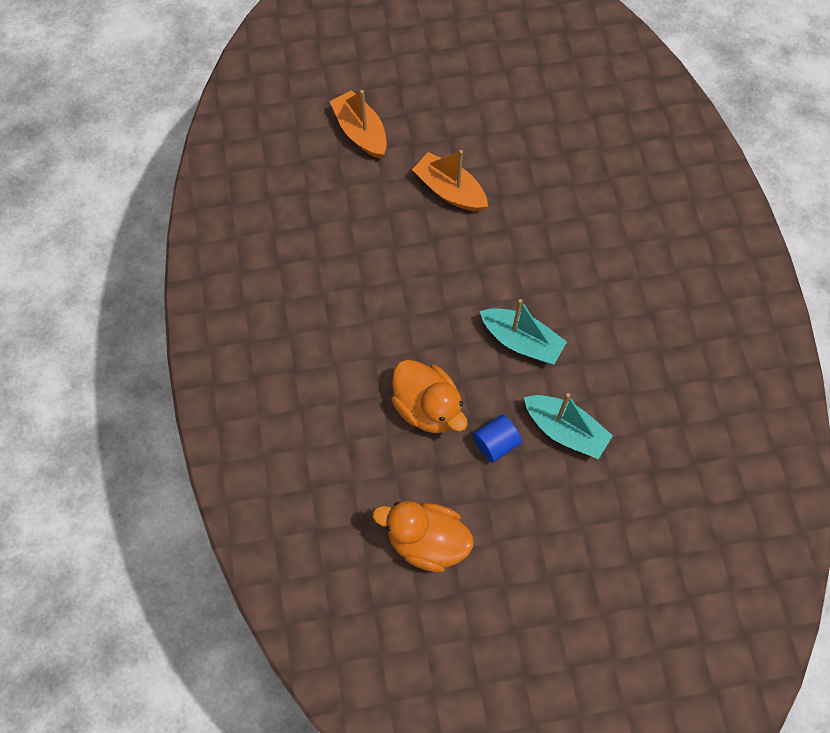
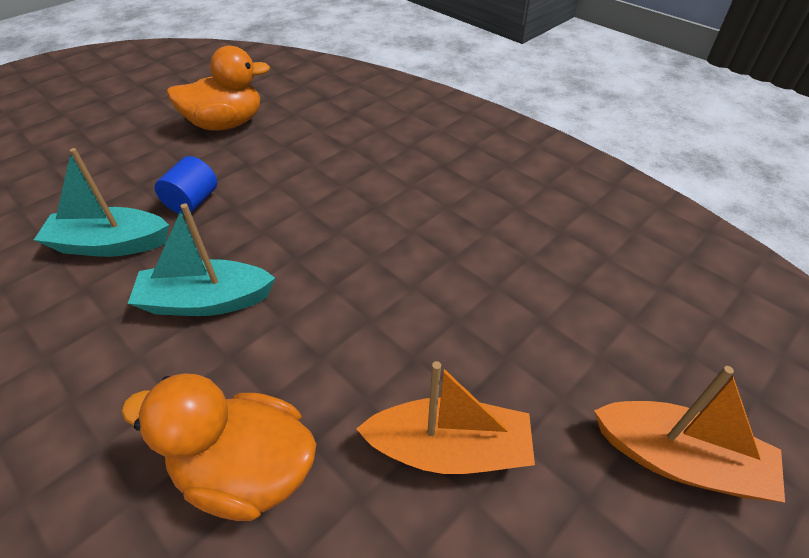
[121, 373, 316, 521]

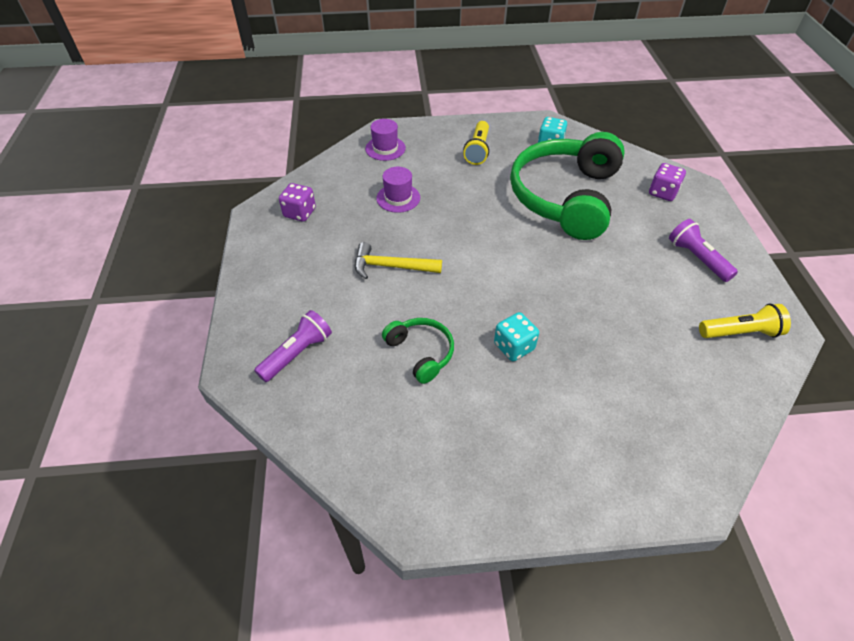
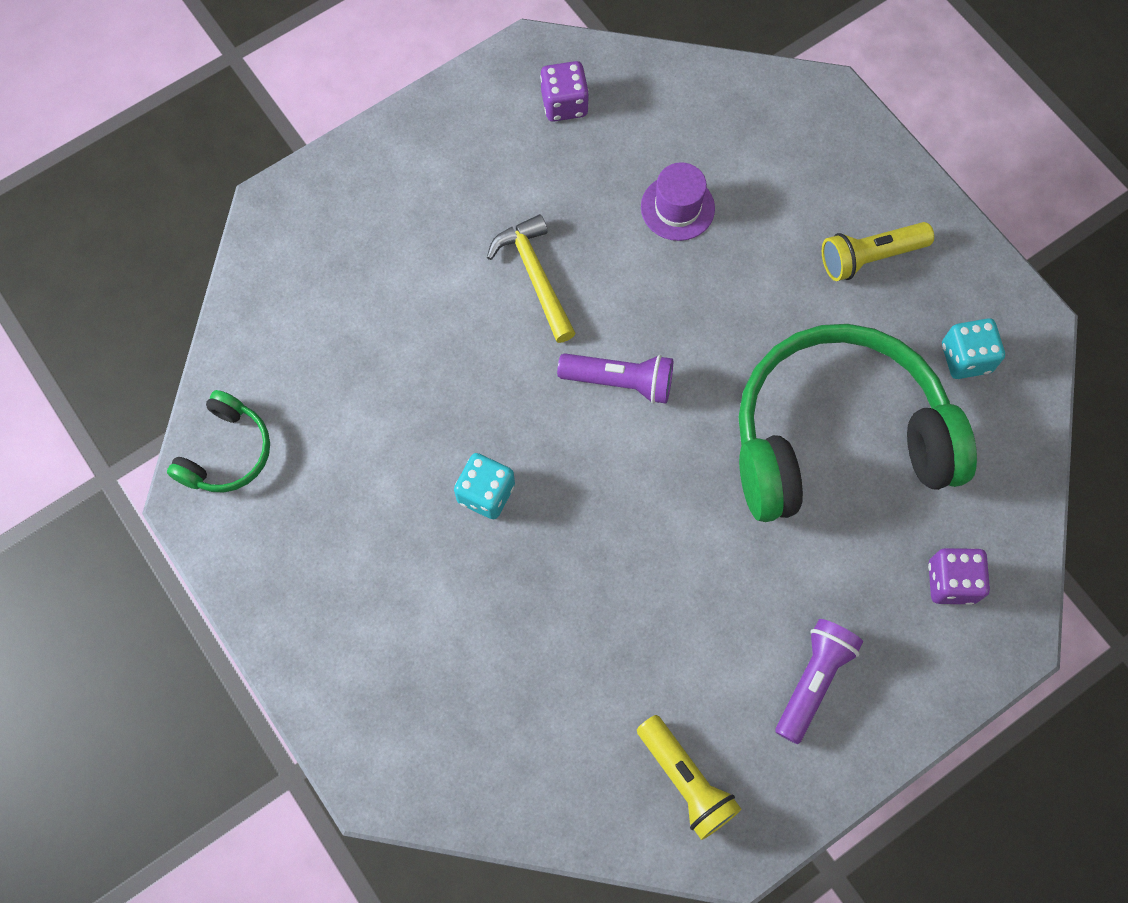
[167, 390, 270, 492]
[557, 353, 673, 404]
[365, 119, 406, 161] (first image)

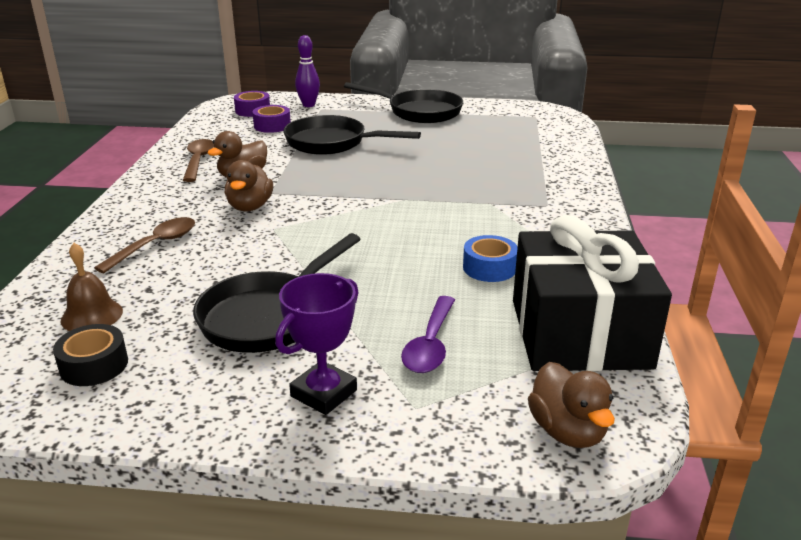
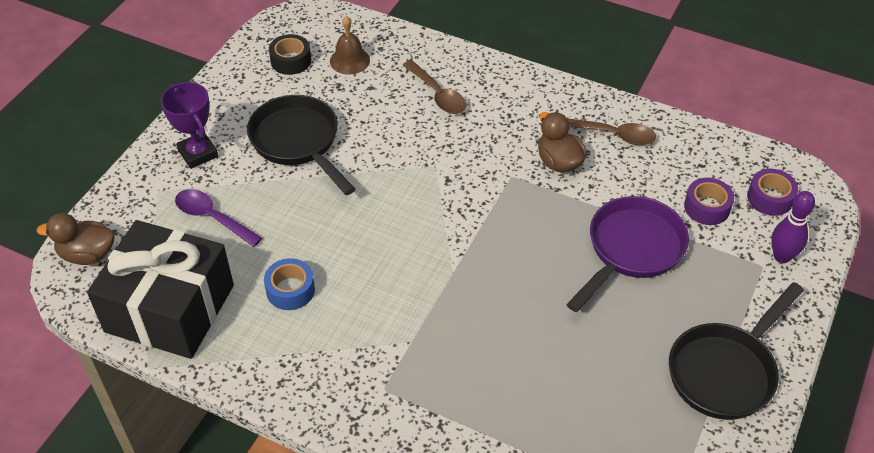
[566, 196, 689, 312]
[225, 160, 273, 212] (first image)

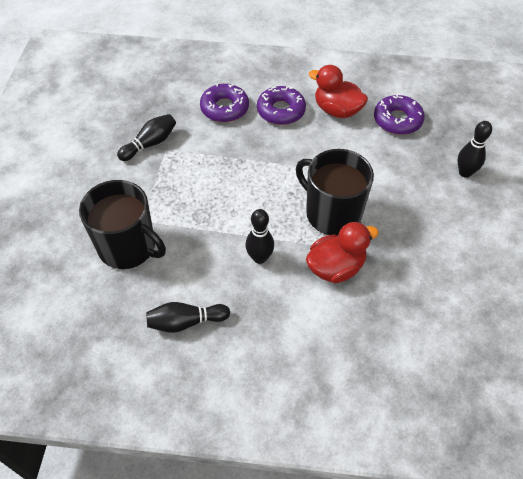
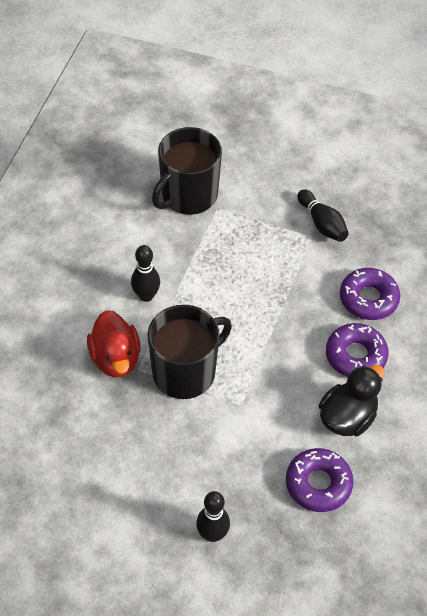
[319, 365, 385, 436]
[146, 302, 230, 333] (first image)

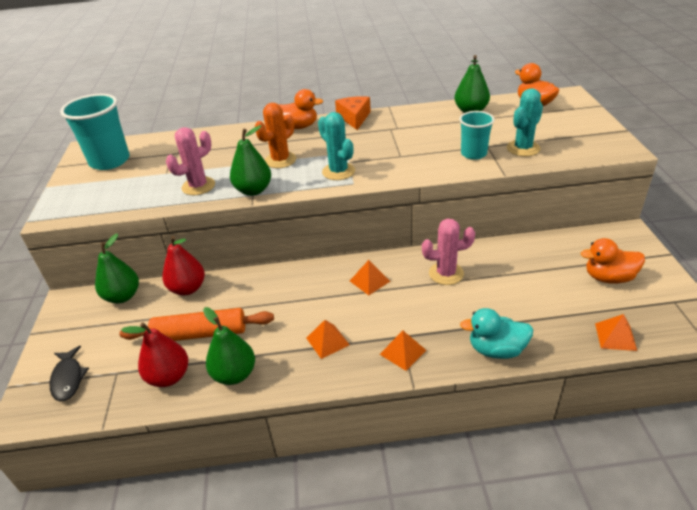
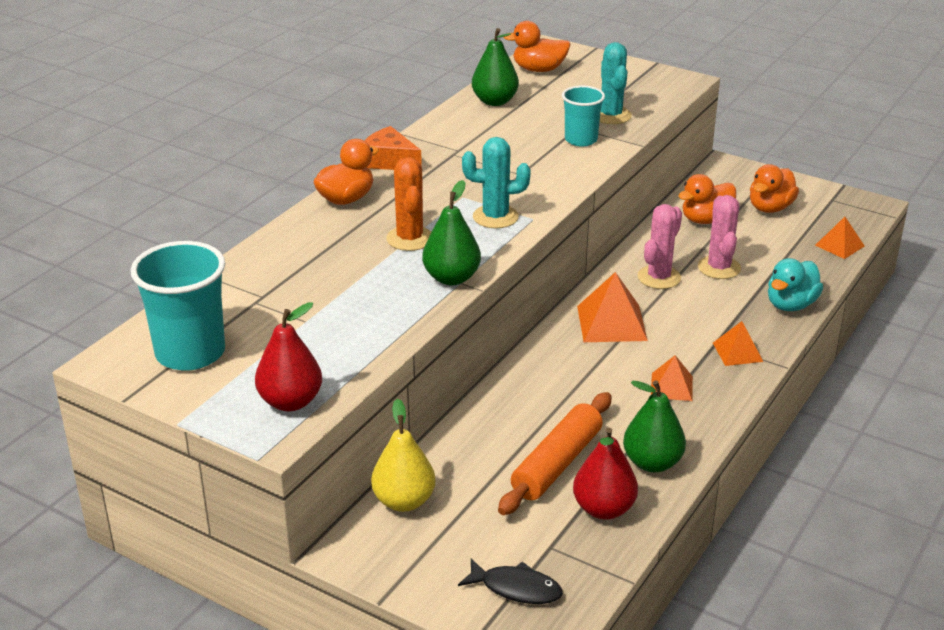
[255, 302, 322, 411]
[371, 399, 436, 512]
[577, 272, 648, 342]
[678, 174, 736, 224]
[698, 195, 741, 279]

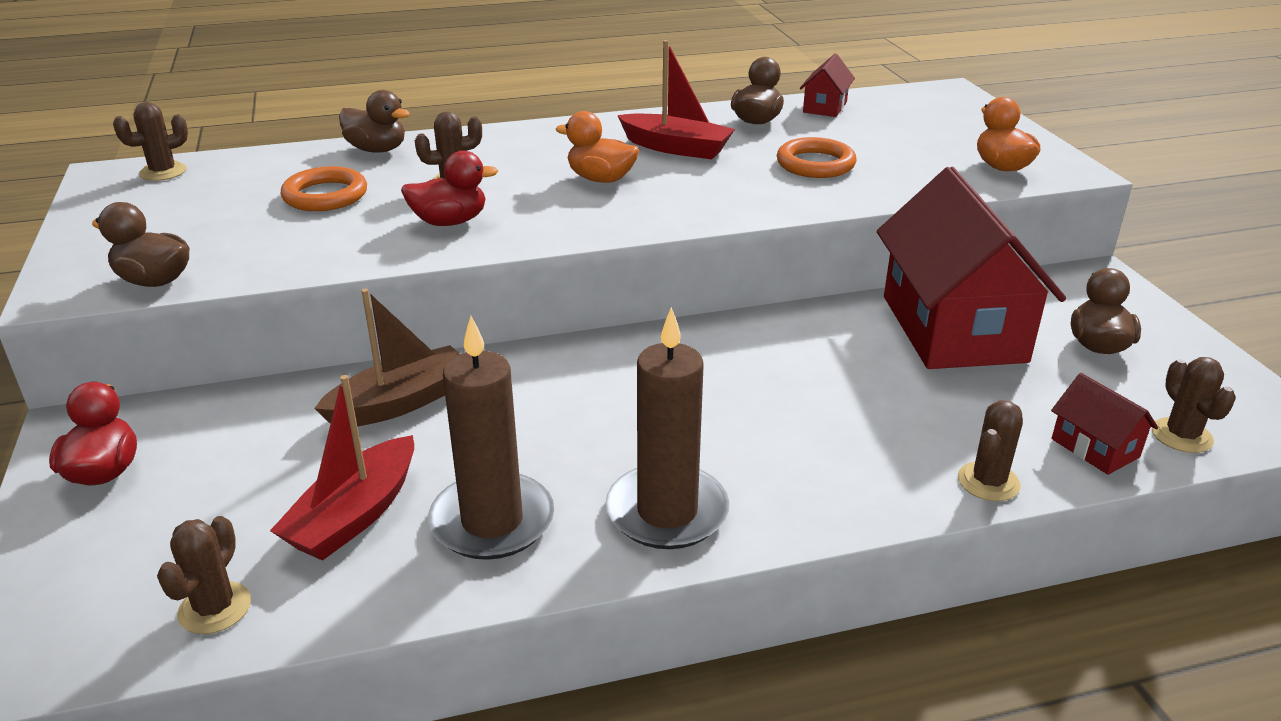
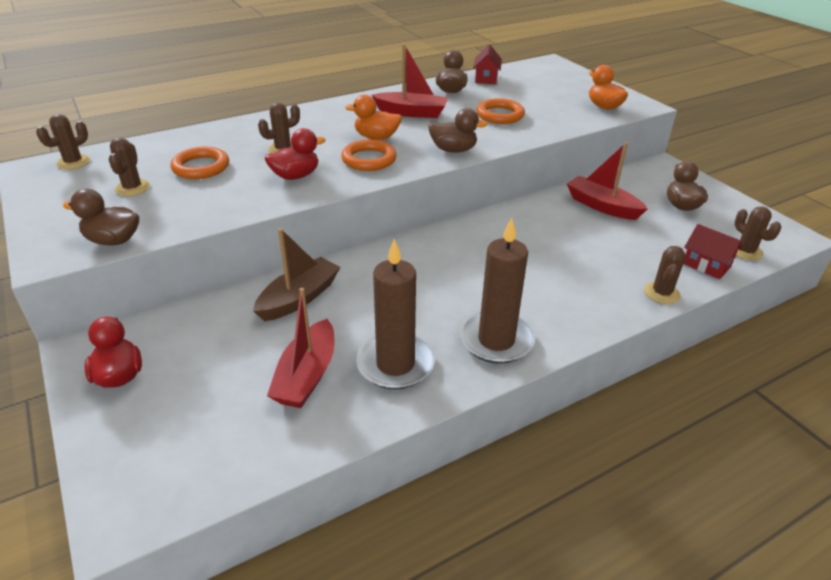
[109, 138, 150, 196]
[341, 139, 397, 171]
[428, 108, 488, 153]
[567, 142, 648, 220]

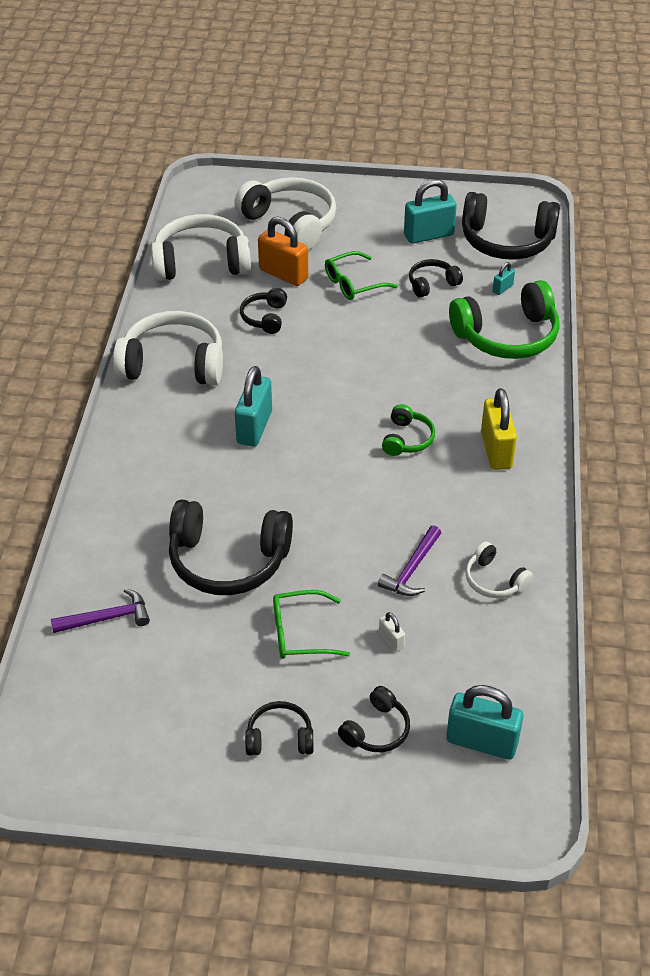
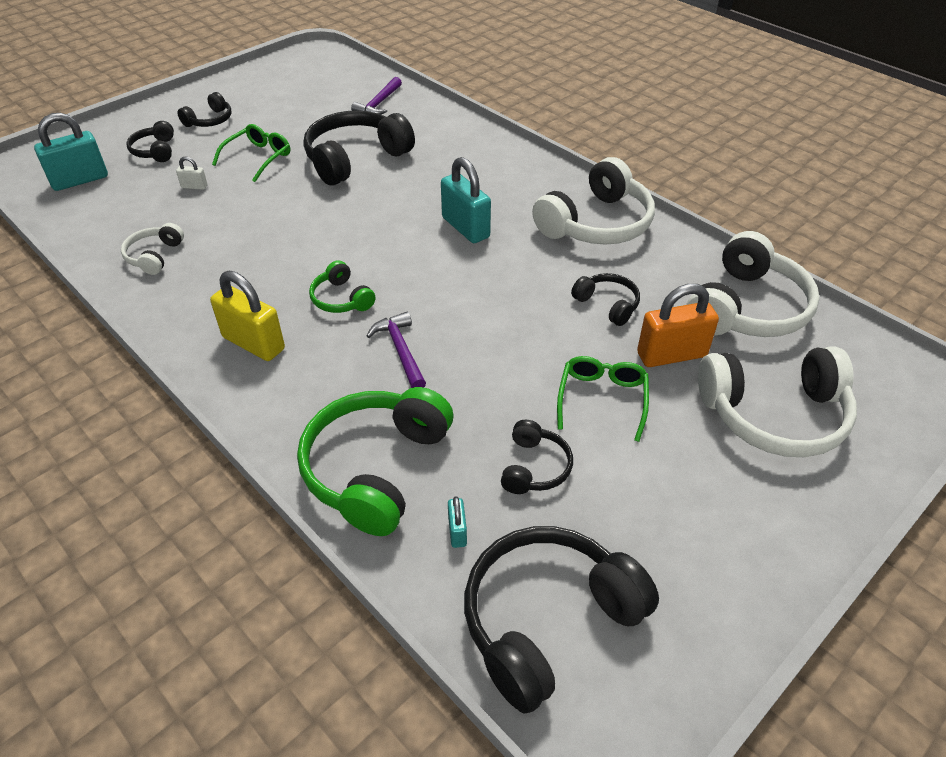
[121, 223, 184, 275]
[367, 312, 426, 388]
[404, 179, 457, 244] (first image)

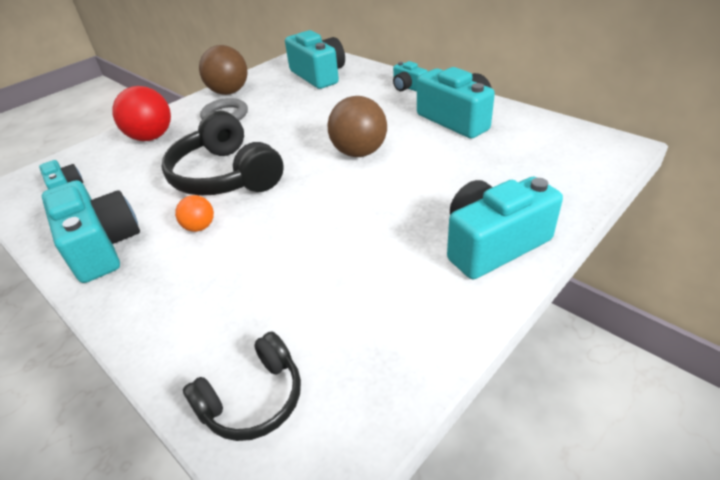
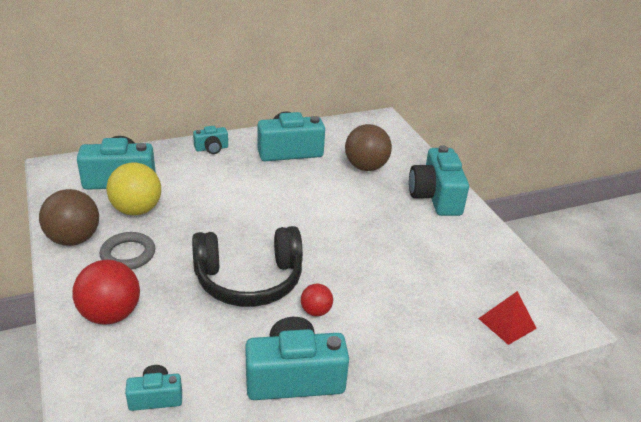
[106, 162, 161, 215]
[301, 284, 333, 316]
[345, 124, 392, 171]
[478, 291, 537, 345]

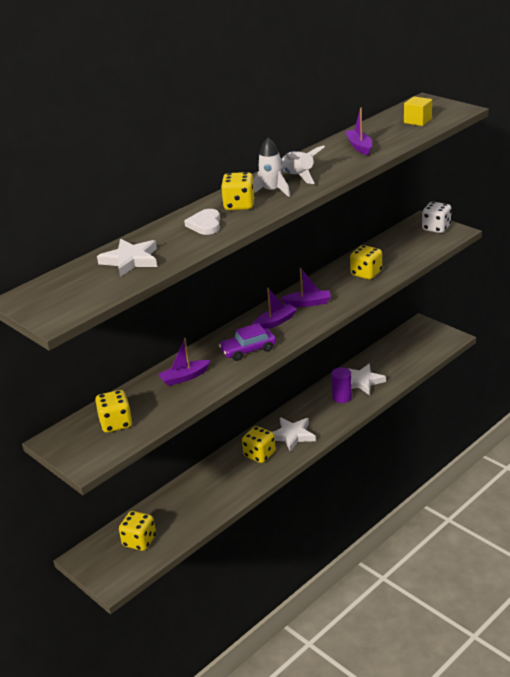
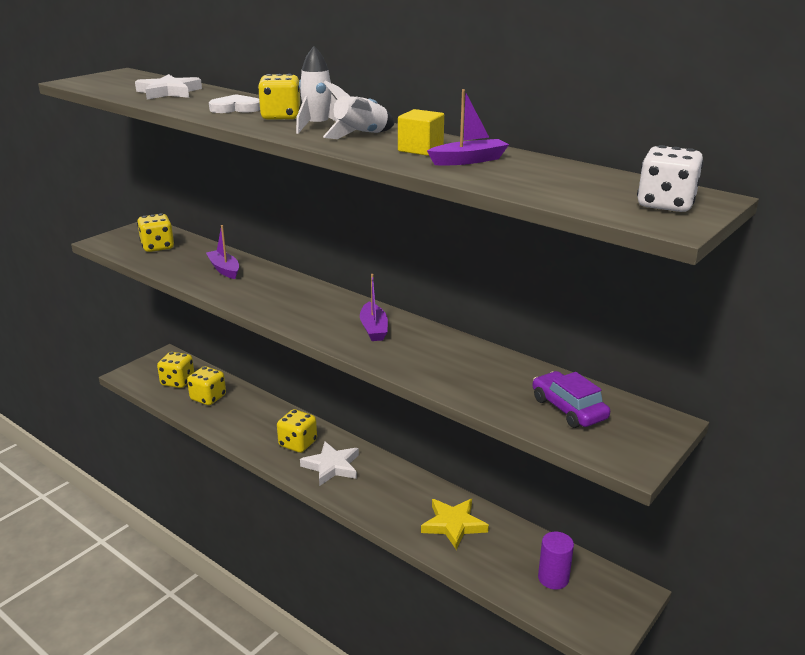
[187, 366, 226, 405]
[398, 109, 444, 156]
[421, 499, 489, 550]
[532, 371, 610, 428]
[538, 532, 574, 590]
[637, 145, 704, 212]
[252, 288, 297, 329] (first image)

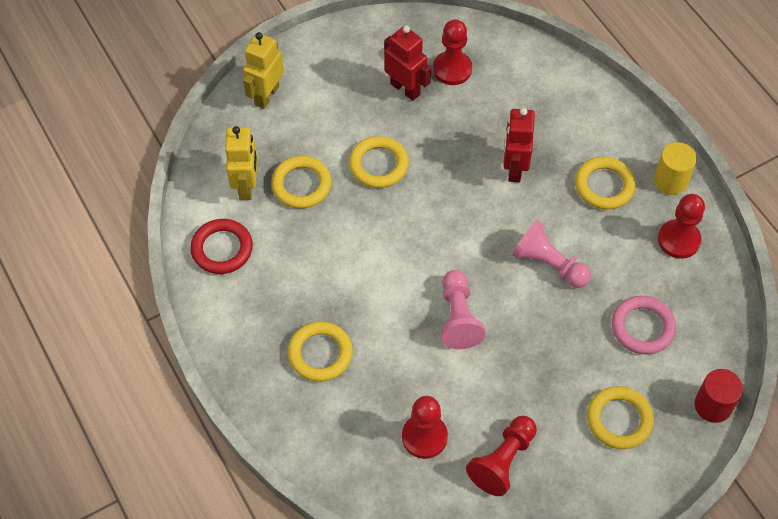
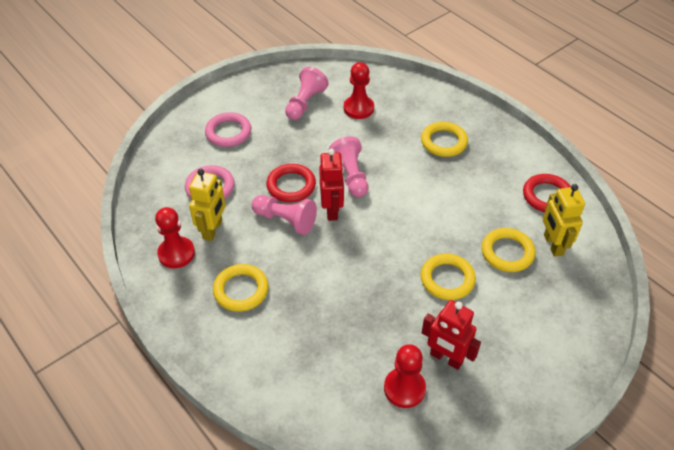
[189, 169, 226, 241]
[205, 112, 251, 147]
[266, 164, 316, 202]
[285, 67, 329, 120]
[319, 149, 344, 221]
[654, 142, 697, 195] (first image)
[695, 369, 743, 423] (first image)

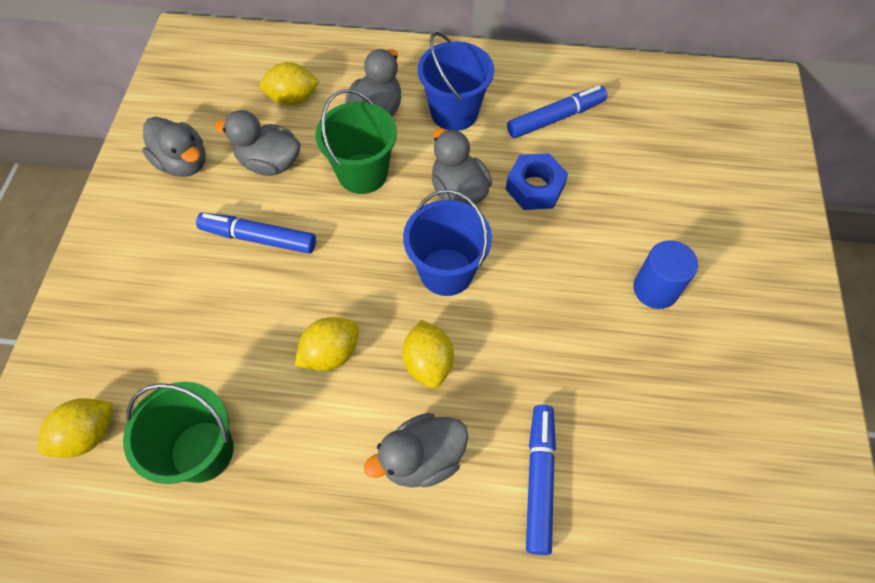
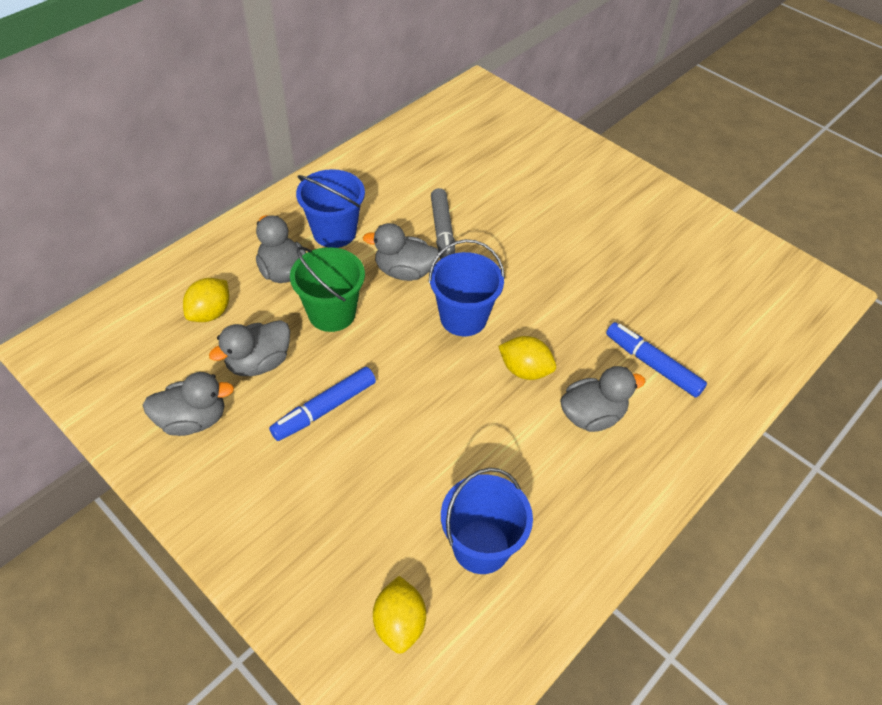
[431, 188, 455, 259]
[441, 468, 533, 574]
[560, 366, 645, 432]
[295, 317, 359, 371] (first image)
[507, 86, 607, 139] (first image)
[633, 240, 698, 309] (first image)

